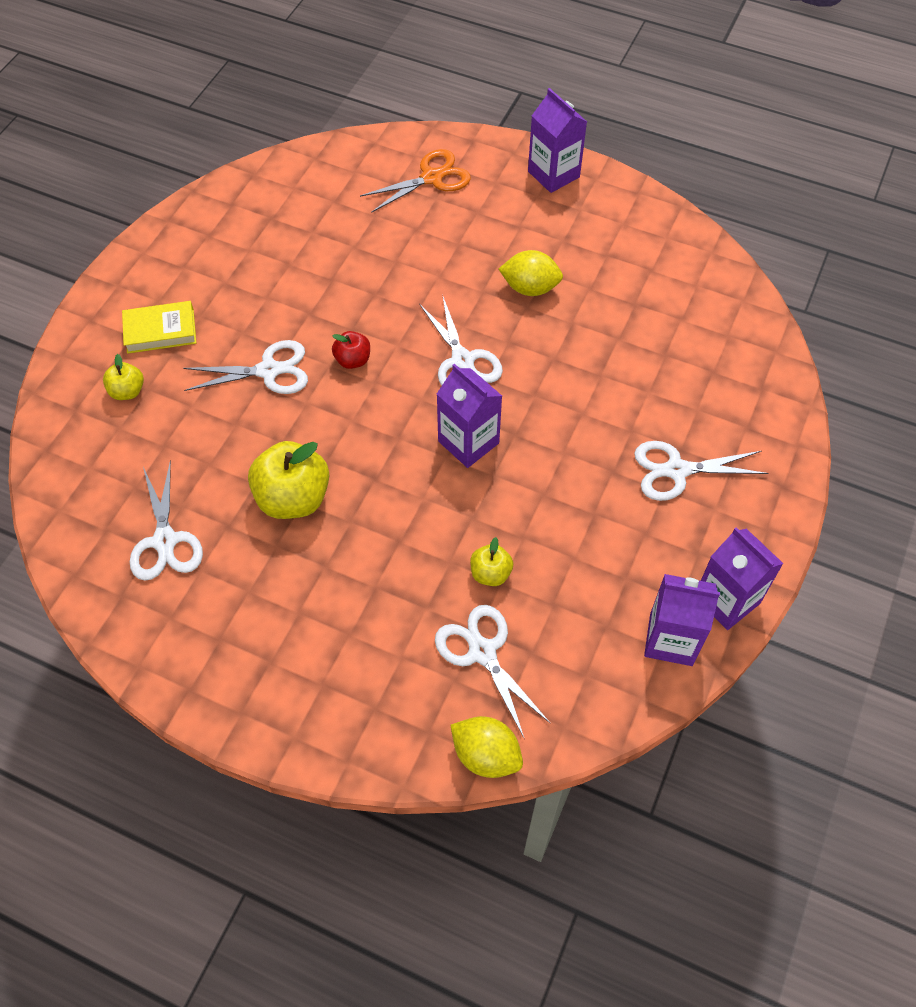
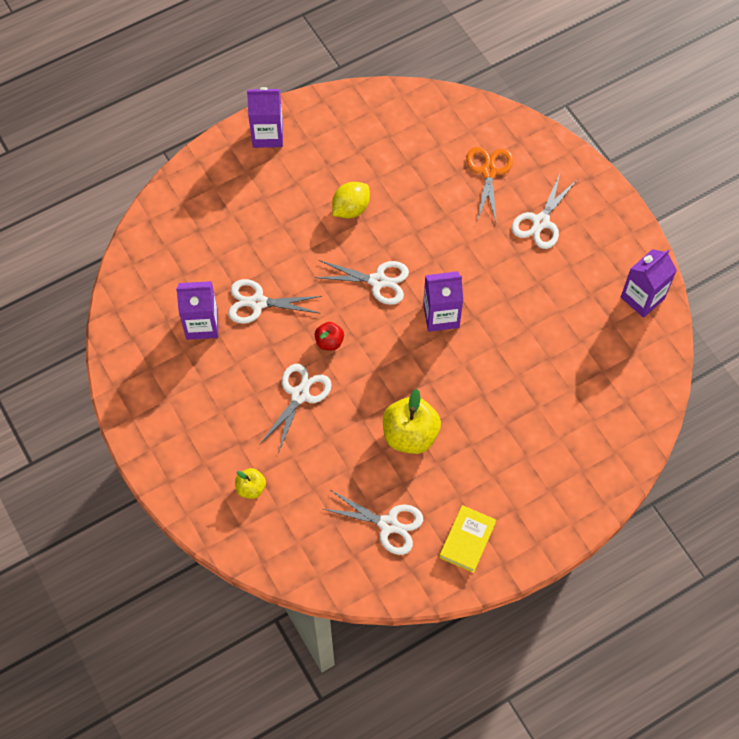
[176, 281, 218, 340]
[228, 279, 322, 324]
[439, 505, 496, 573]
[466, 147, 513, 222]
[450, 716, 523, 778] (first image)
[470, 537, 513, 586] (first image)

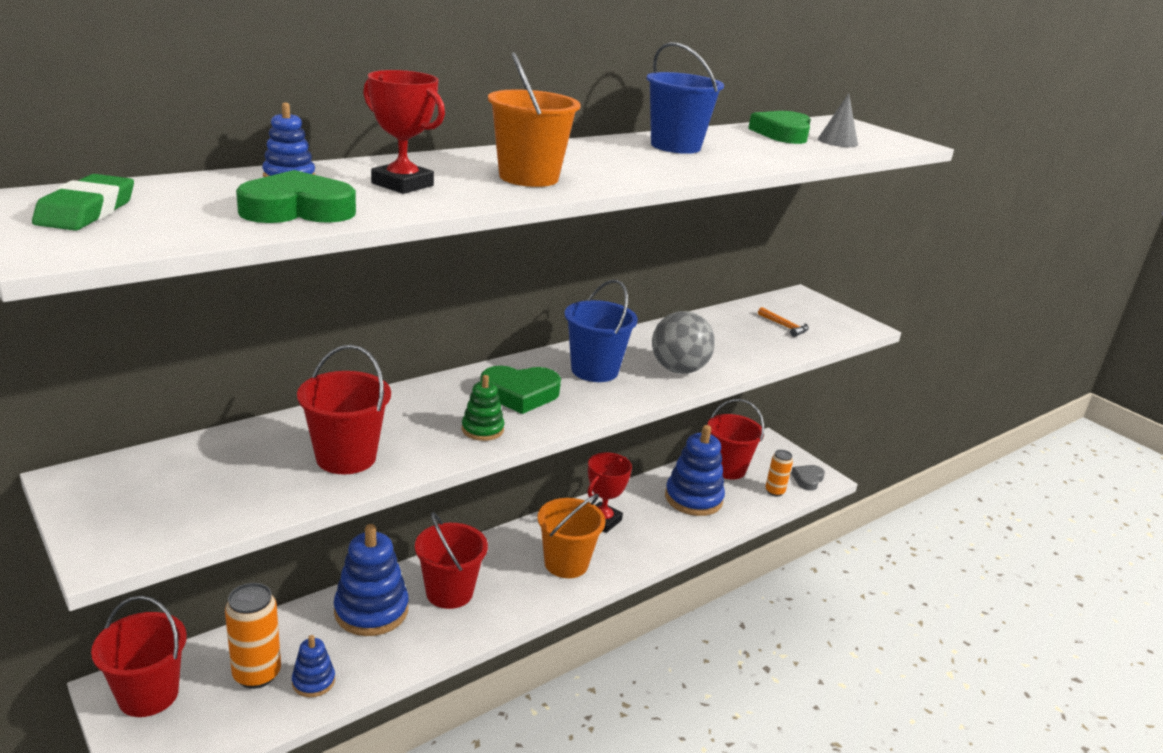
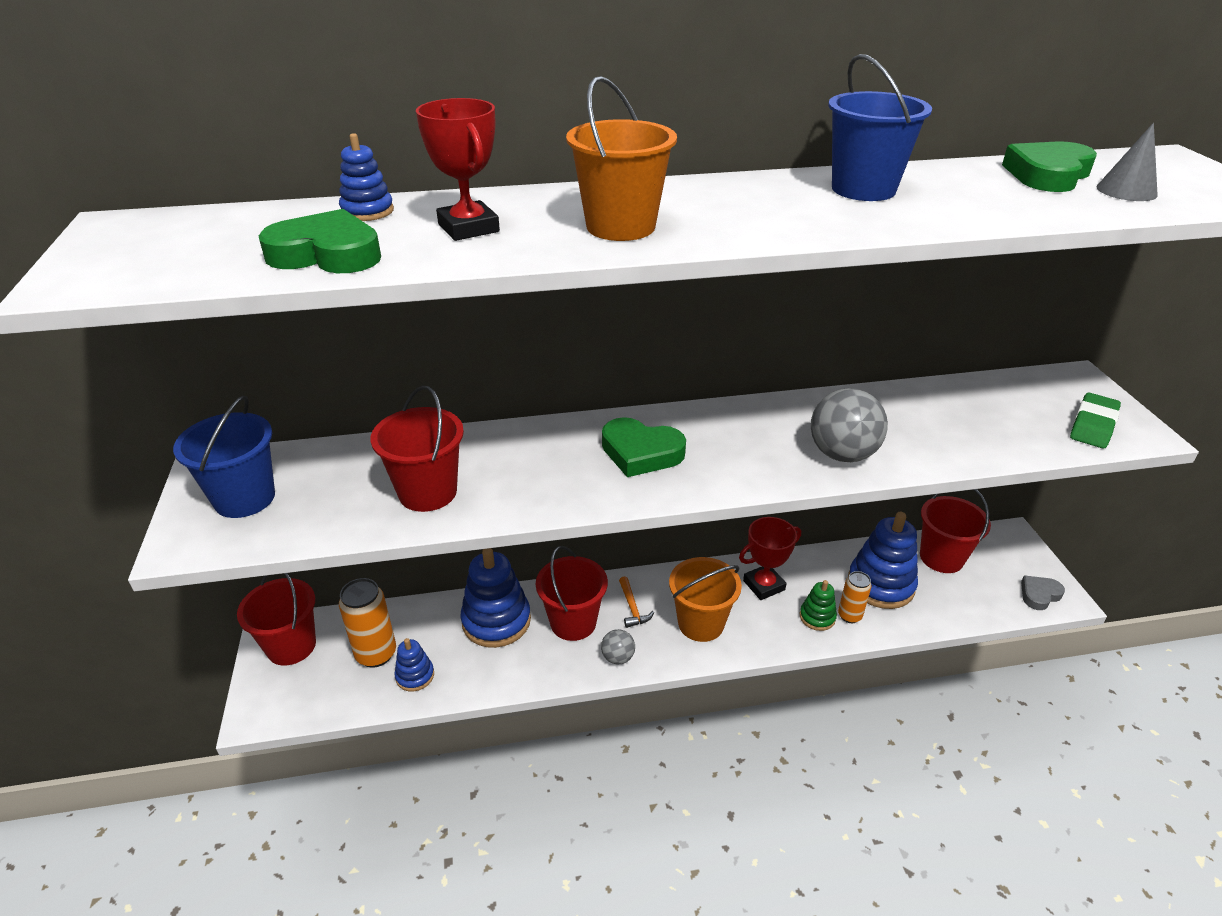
[173, 395, 275, 518]
[601, 629, 635, 664]
[619, 576, 654, 628]
[800, 580, 837, 631]
[838, 571, 871, 623]
[1070, 393, 1121, 448]

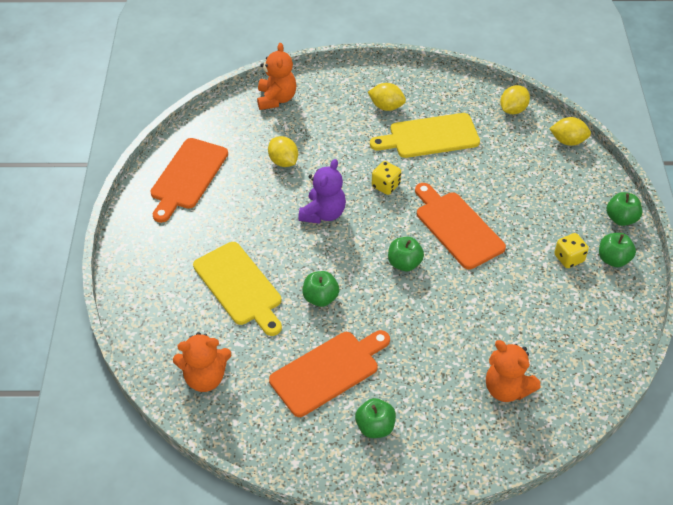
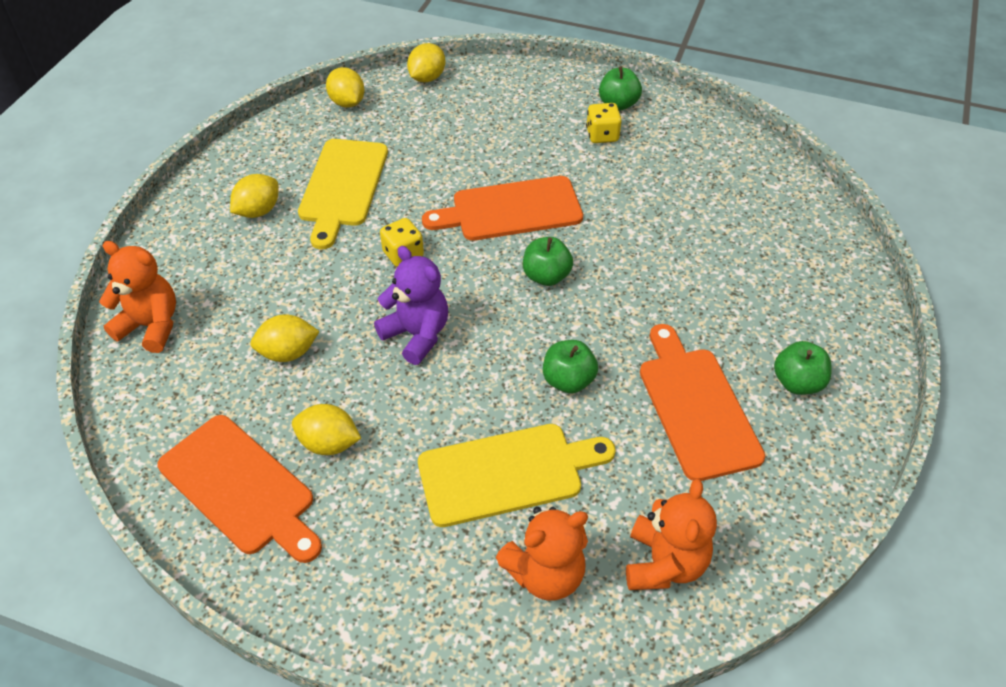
[292, 404, 361, 455]
[496, 507, 588, 601]
[607, 192, 642, 226] (first image)

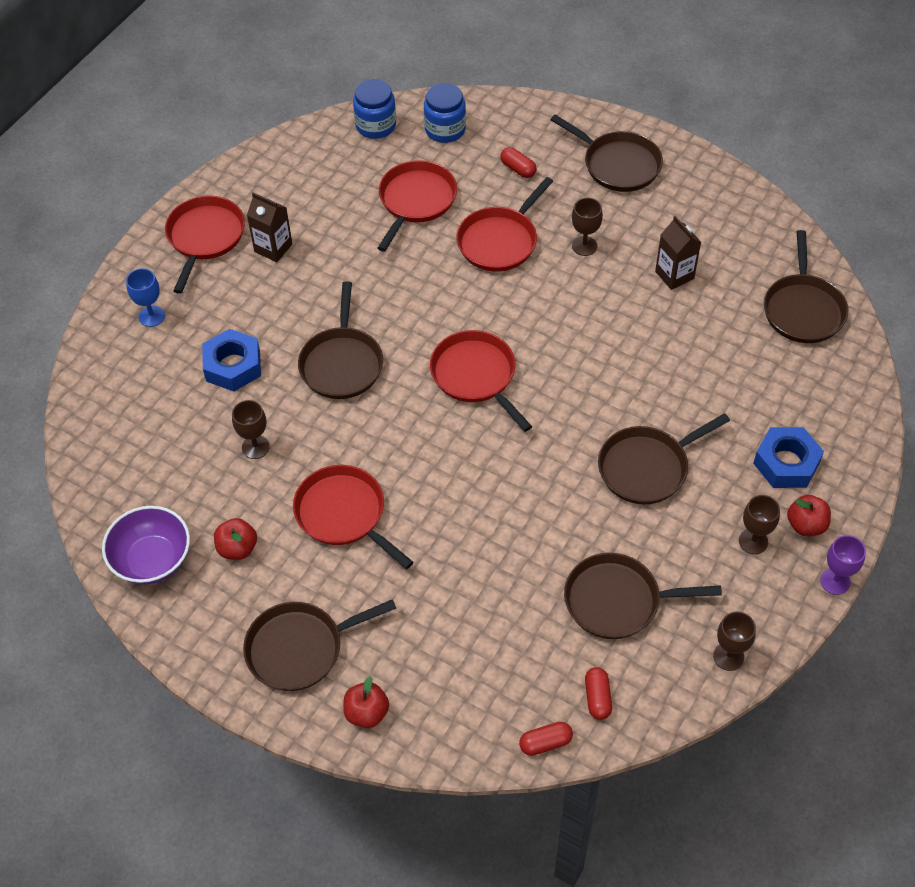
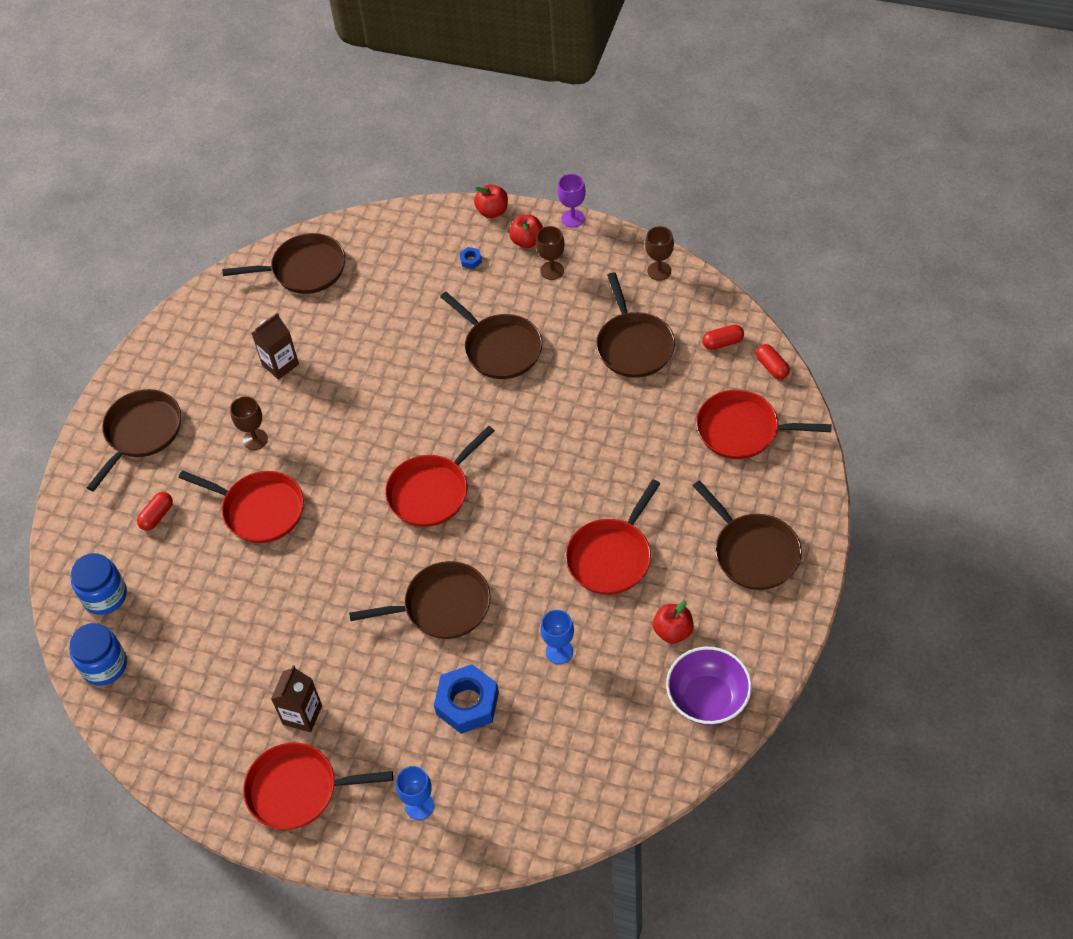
[459, 247, 482, 269]
[474, 185, 508, 218]
[540, 610, 574, 664]
[696, 390, 832, 459]

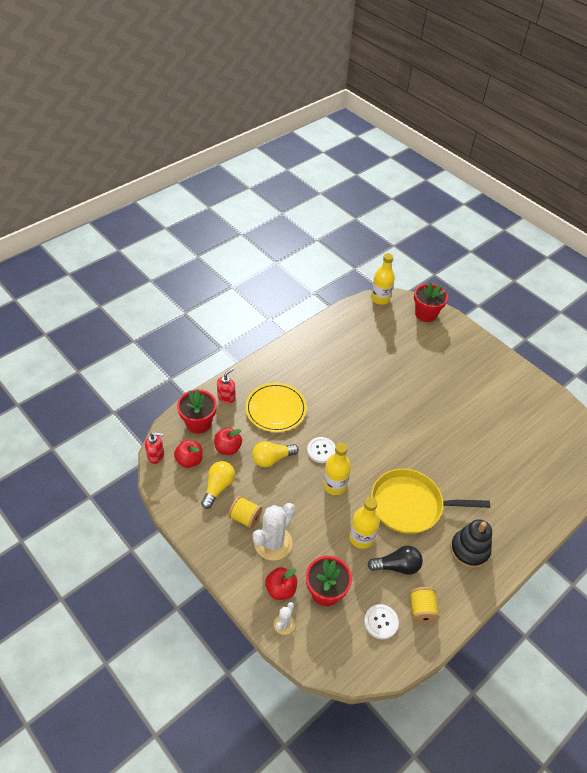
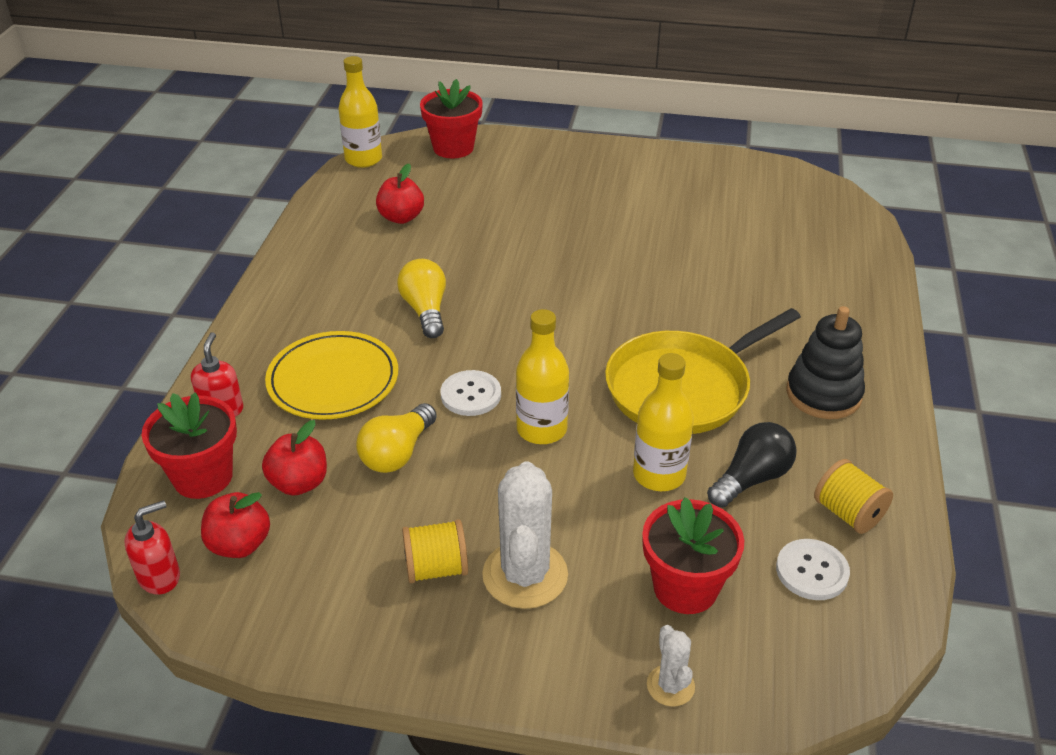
[376, 164, 424, 224]
[397, 259, 446, 338]

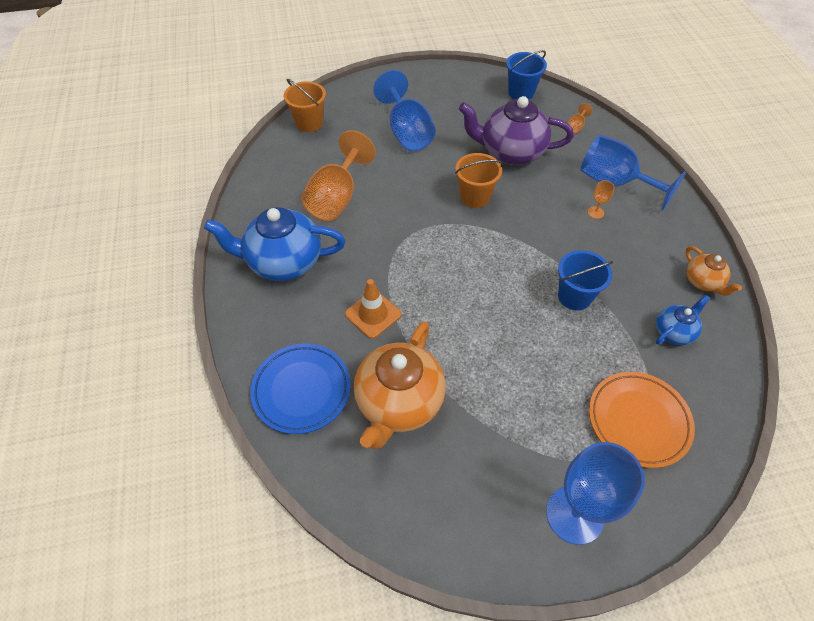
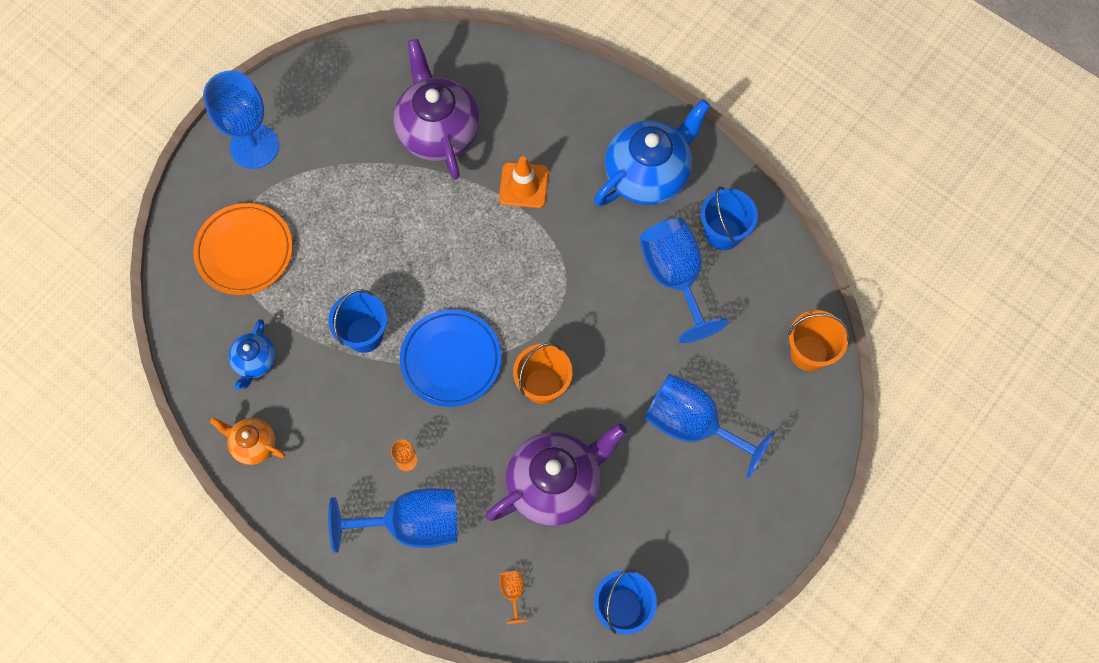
[393, 39, 479, 180]
[400, 310, 501, 407]
[639, 218, 728, 343]
[701, 187, 758, 250]

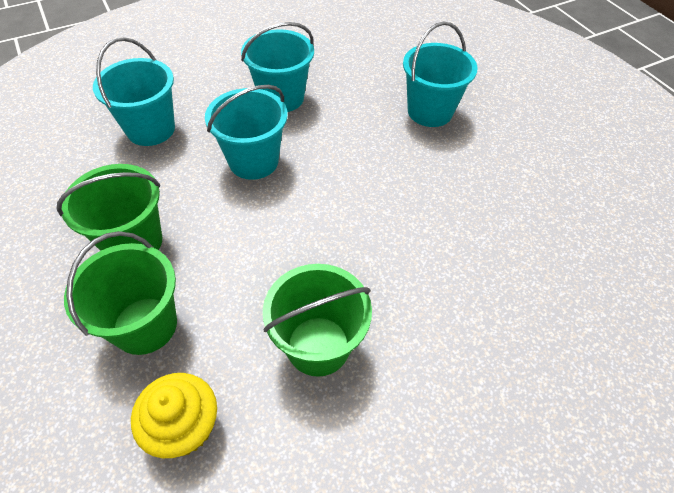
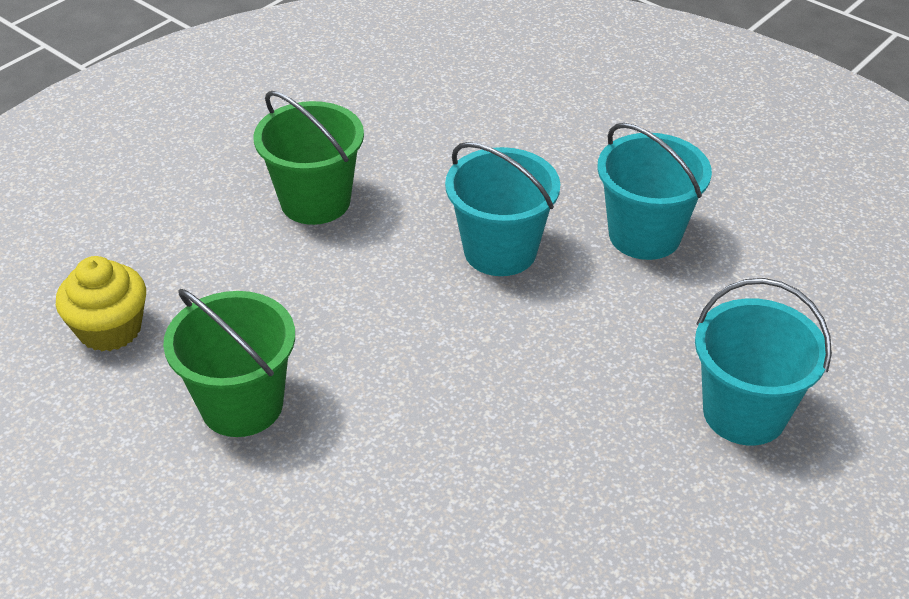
[64, 231, 177, 355] (first image)
[93, 37, 175, 146] (first image)

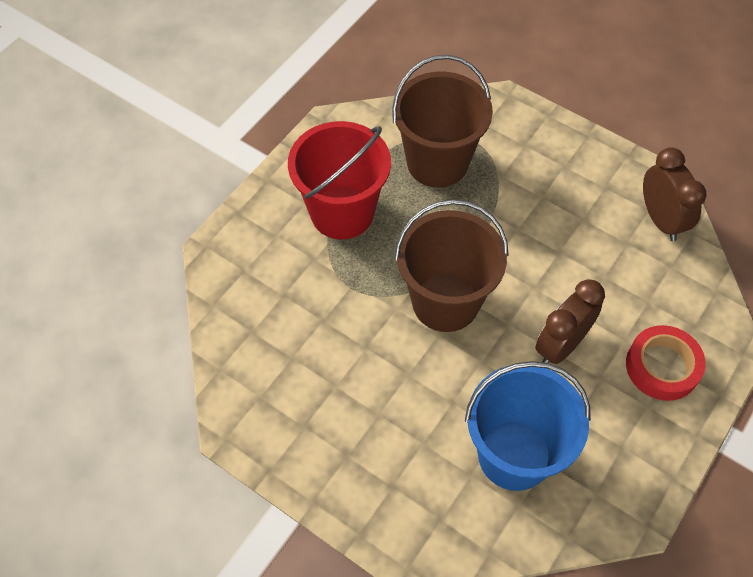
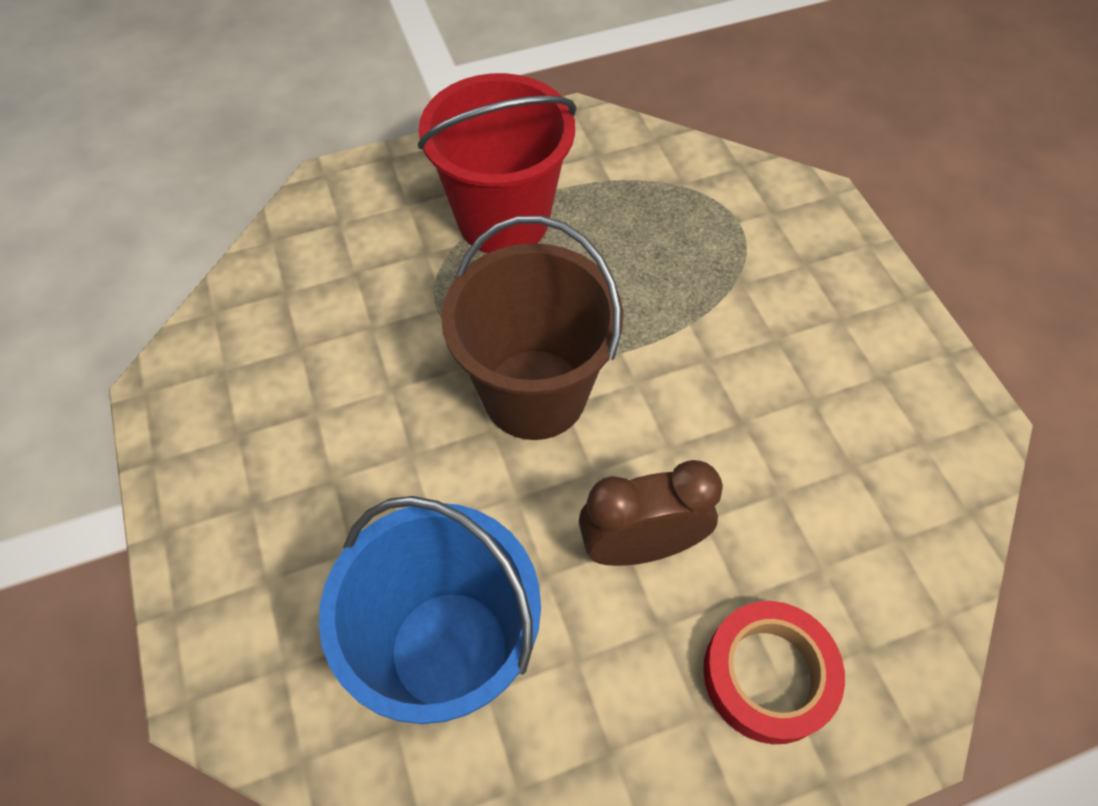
[392, 55, 493, 188] (first image)
[643, 147, 707, 241] (first image)

